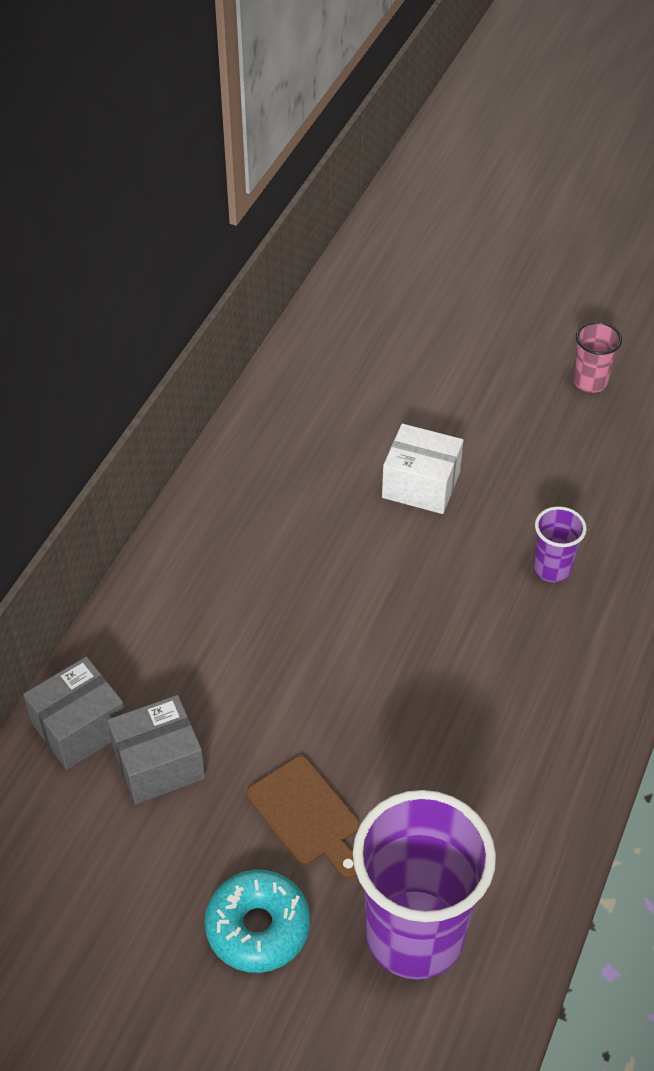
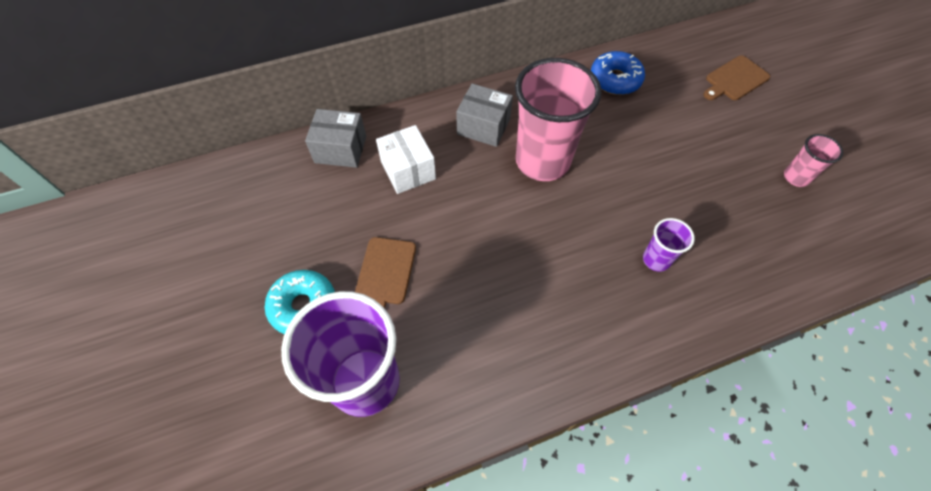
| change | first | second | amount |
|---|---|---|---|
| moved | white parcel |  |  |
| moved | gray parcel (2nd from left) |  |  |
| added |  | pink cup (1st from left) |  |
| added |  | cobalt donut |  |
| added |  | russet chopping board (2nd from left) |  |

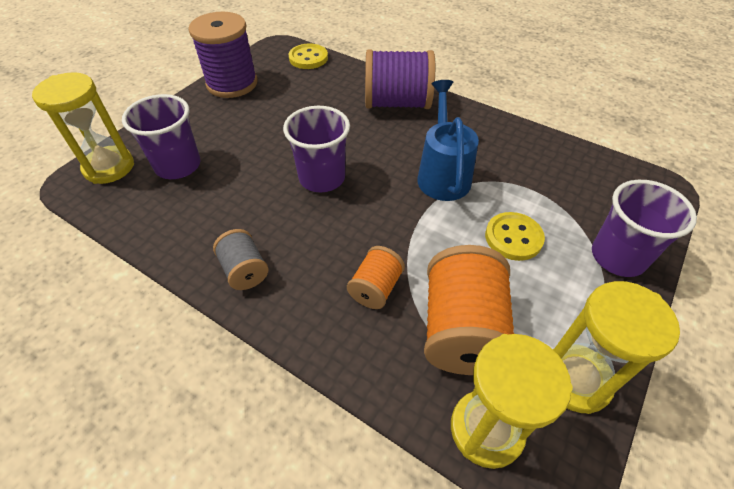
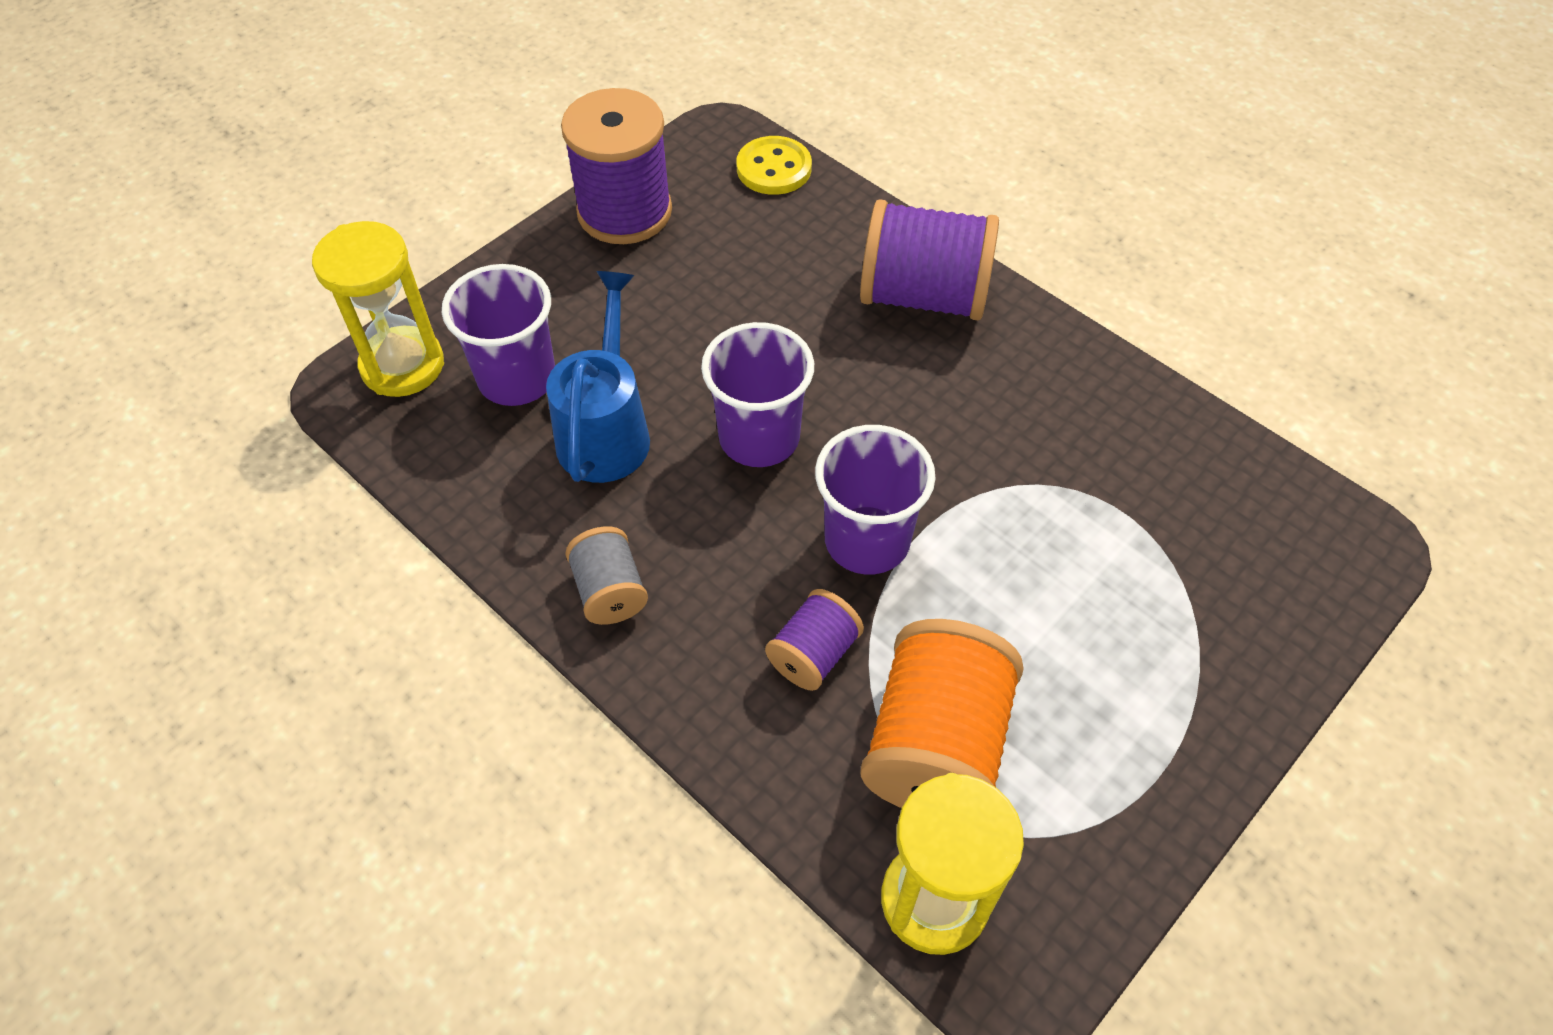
| change | first | second | amount |
|---|---|---|---|
| moved | cobalt watering pot |  |  |
| recoloured | orange-coloured spool (1st from left) | violet spool (2nd from left) |  |
| moved | violet cup (3rd from left) |  |  |
| removed | bright yellow sewing button (2nd from left) |  |  |
| removed | bright yellow sandglass (3rd from left) |  |  |

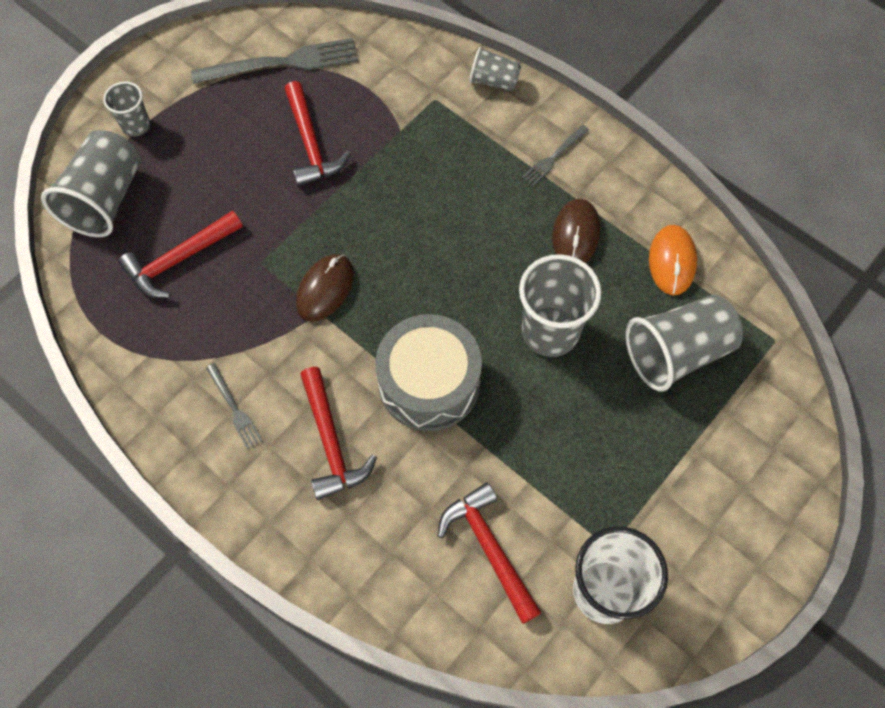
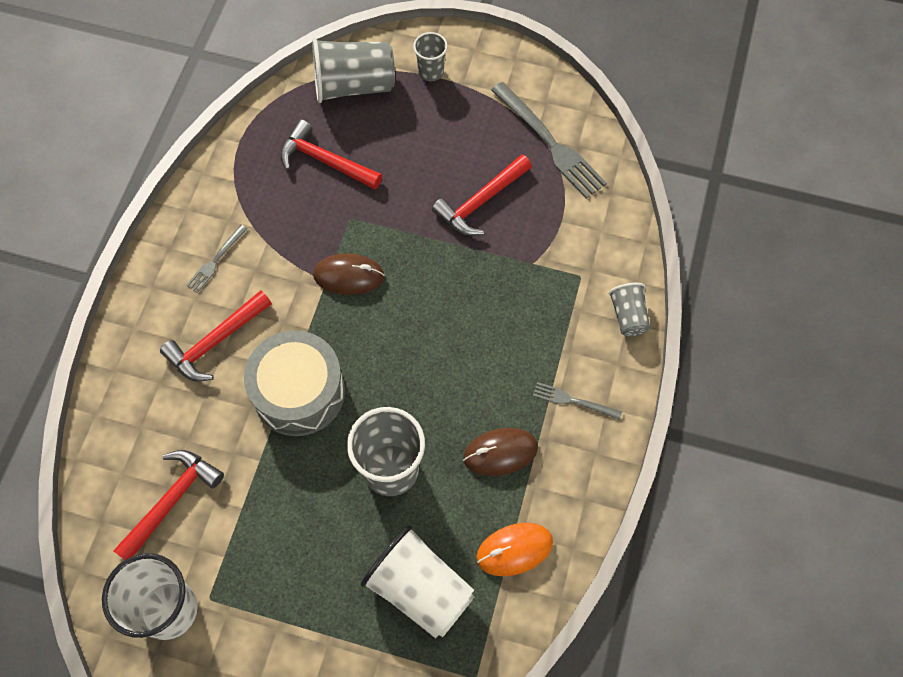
| change | first | second | amount |
|---|---|---|---|
| recoloured | gray cup (5th from left) | white cup (2nd from left) |  |

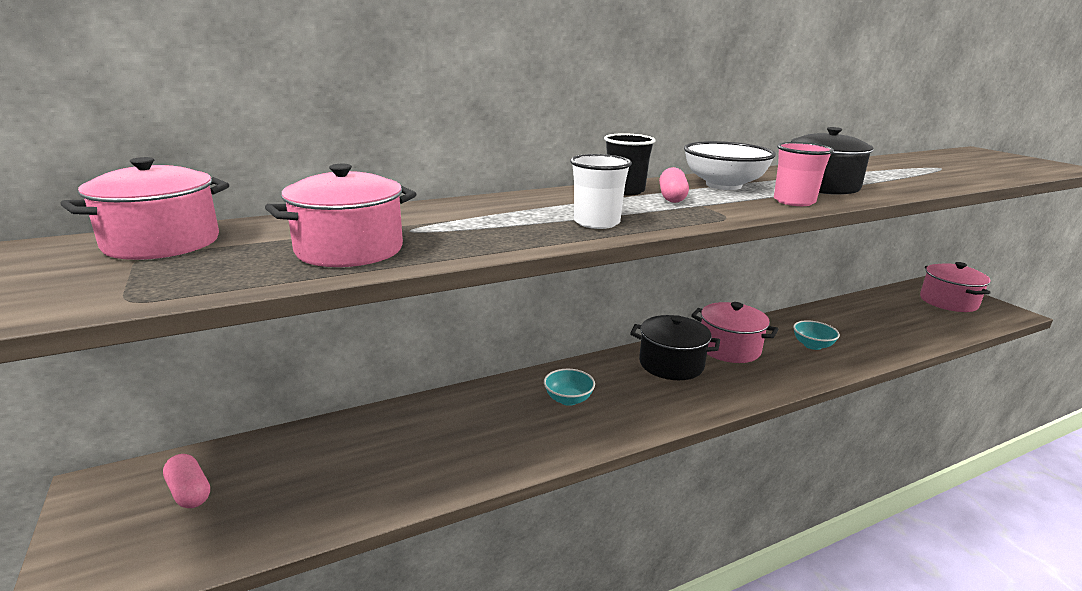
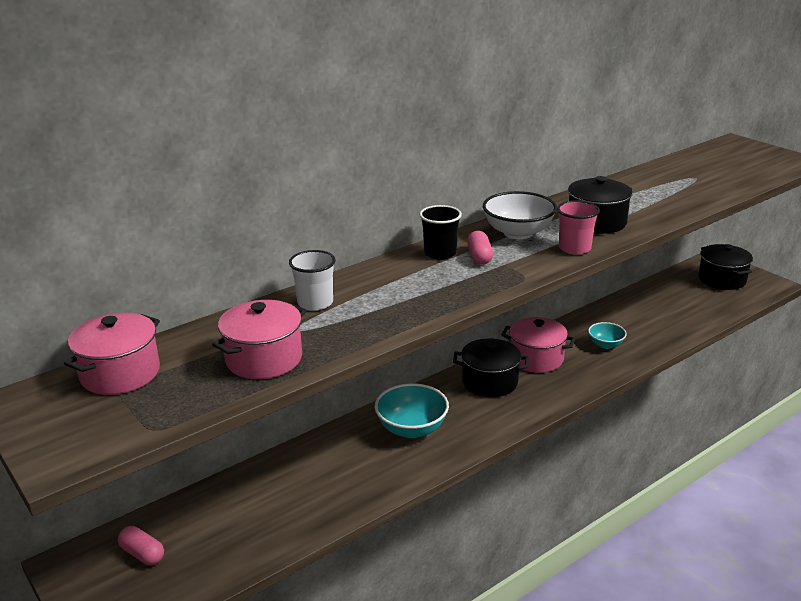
| change | first | second | amount |
|---|---|---|---|
| moved | white cup |  |  |
| resized | aqua bowl (1st from left) |  | x1.71 |
| recoloured | pink stockpot (4th from left) | ebony stockpot (3rd from left) |  |

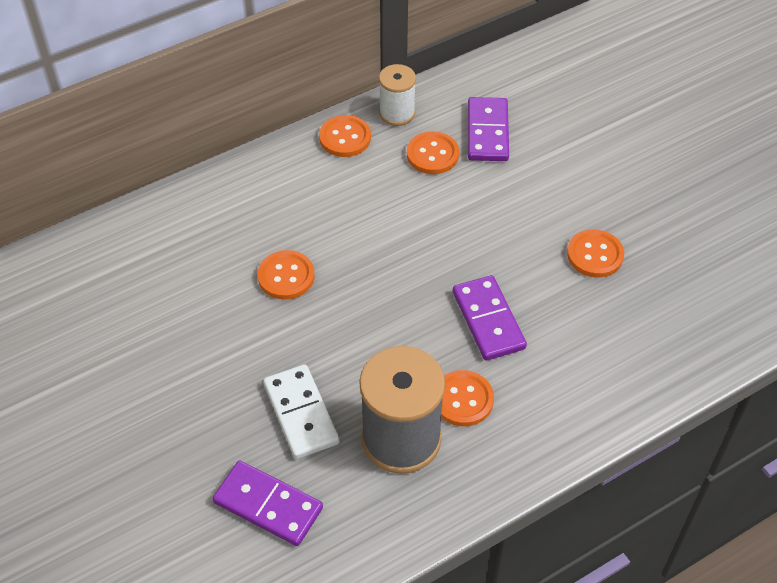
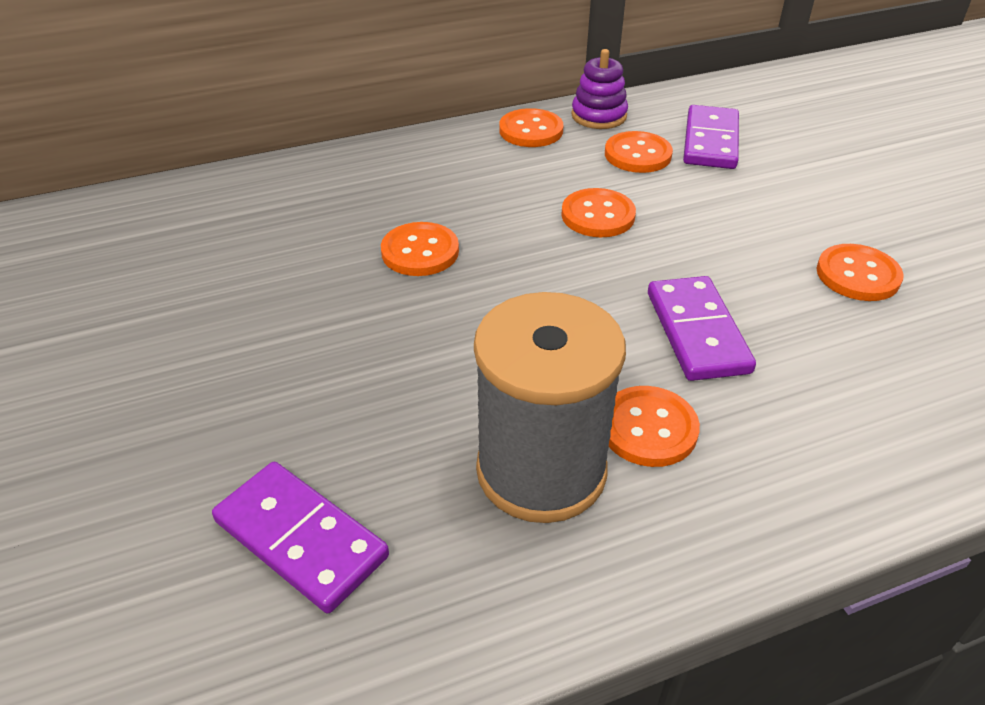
| change | first | second | amount |
|---|---|---|---|
| added |  | orange-coloured sewing button (3rd from left) |  |
| replaced | white spool | violet ring stacker |  |
| removed | white domino tile |  |  |

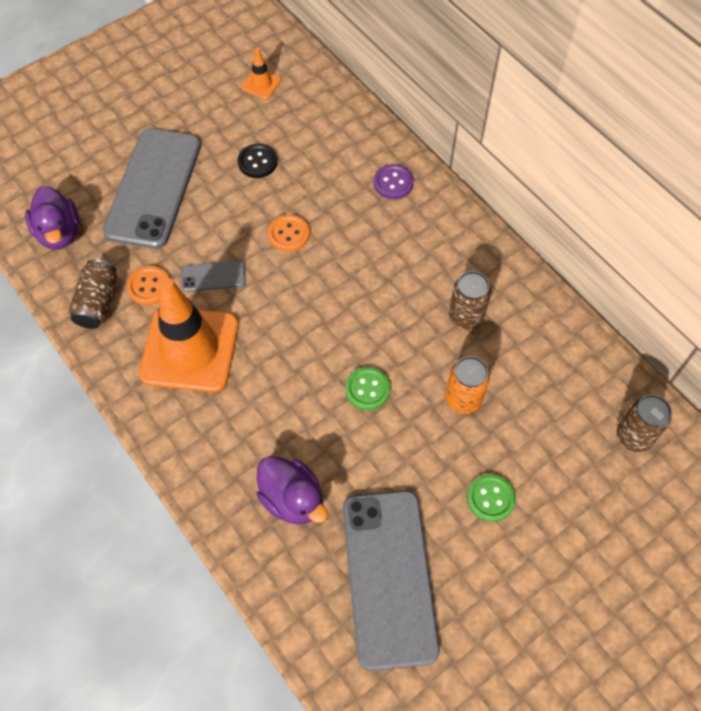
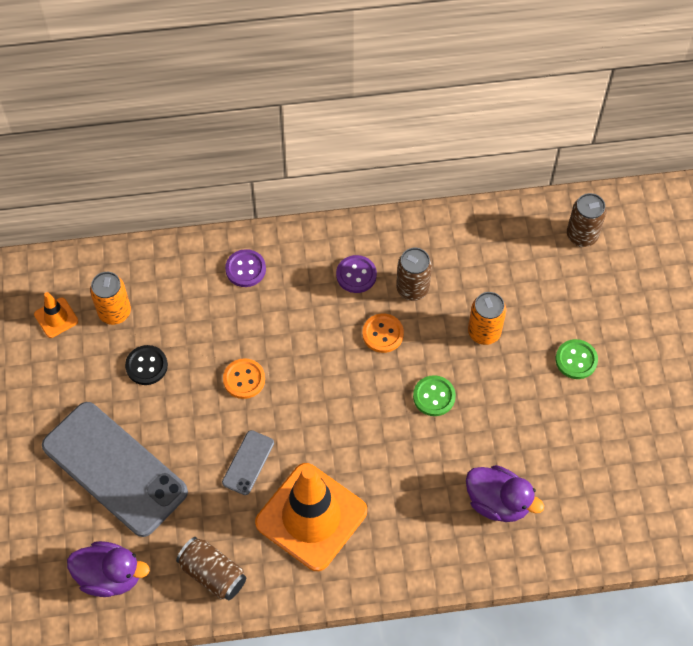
| change | first | second | amount |
|---|---|---|---|
| added |  | orange-coloured soda can (1st from left) |  |
| added |  | violet sewing button (2nd from left) |  |
| moved | orange-coloured sewing button (1st from left in the first image) | orange-coloured sewing button (2nd from left) |  |
| turned | violet duck (2nd from left) |  | 45 degrees clockwise |
| removed | gray phone (3rd from left) |  |  |

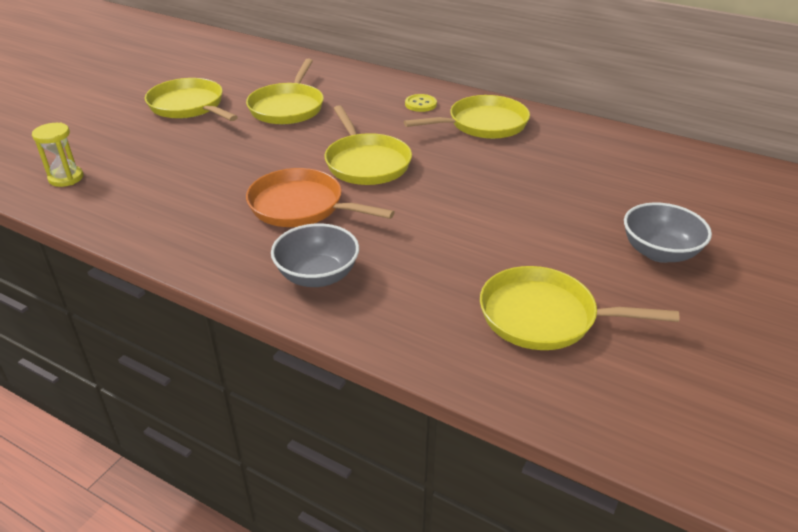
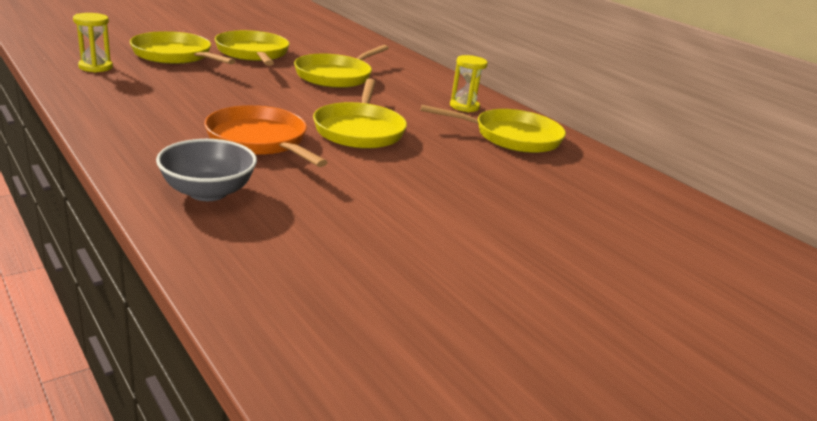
| change | first | second | amount |
|---|---|---|---|
| moved | bright yellow frying pan (5th from left in the first image) | bright yellow frying pan (1st from left) |  |
| replaced | bright yellow sewing button | bright yellow sandglass (2nd from left) |  |
| removed | gray bowl (2nd from left) |  |  |

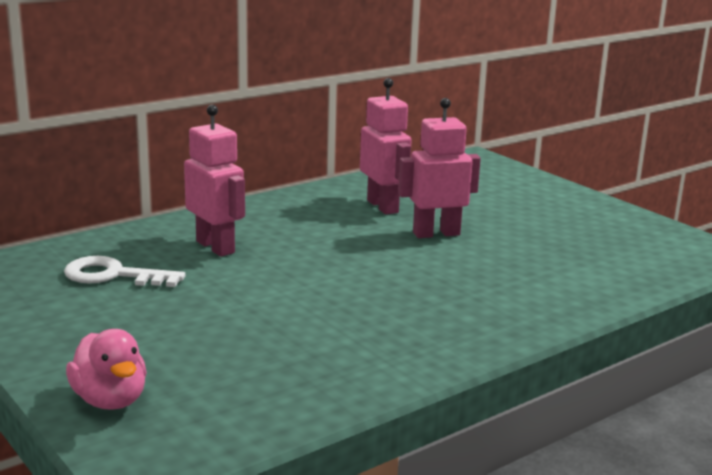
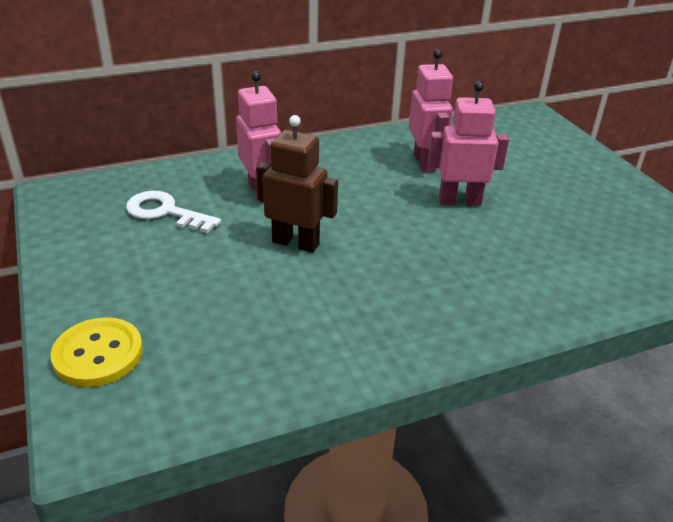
| change | first | second | amount |
|---|---|---|---|
| replaced | pink duck | bright yellow sewing button |  |
| added |  | russet robot figure |  |

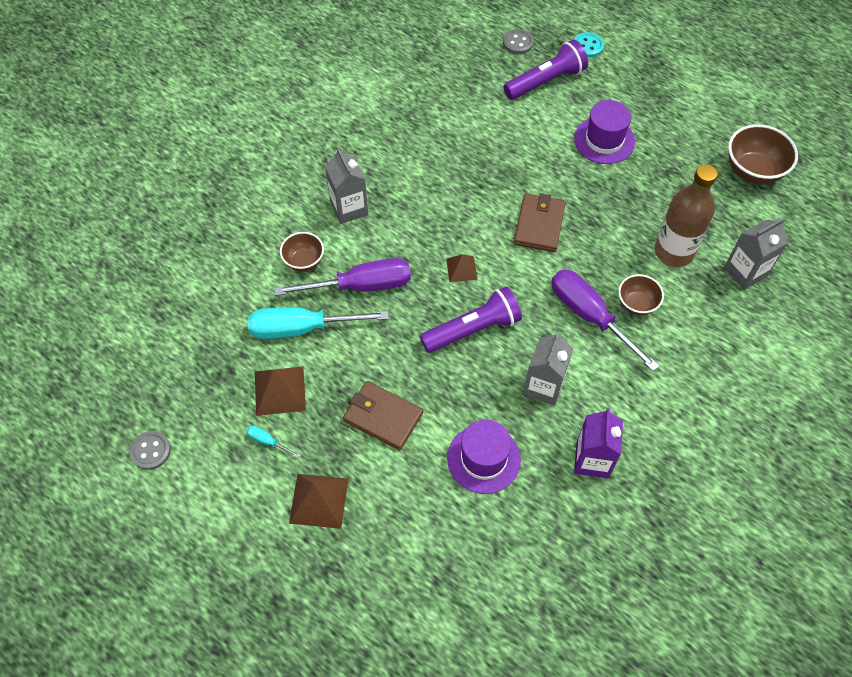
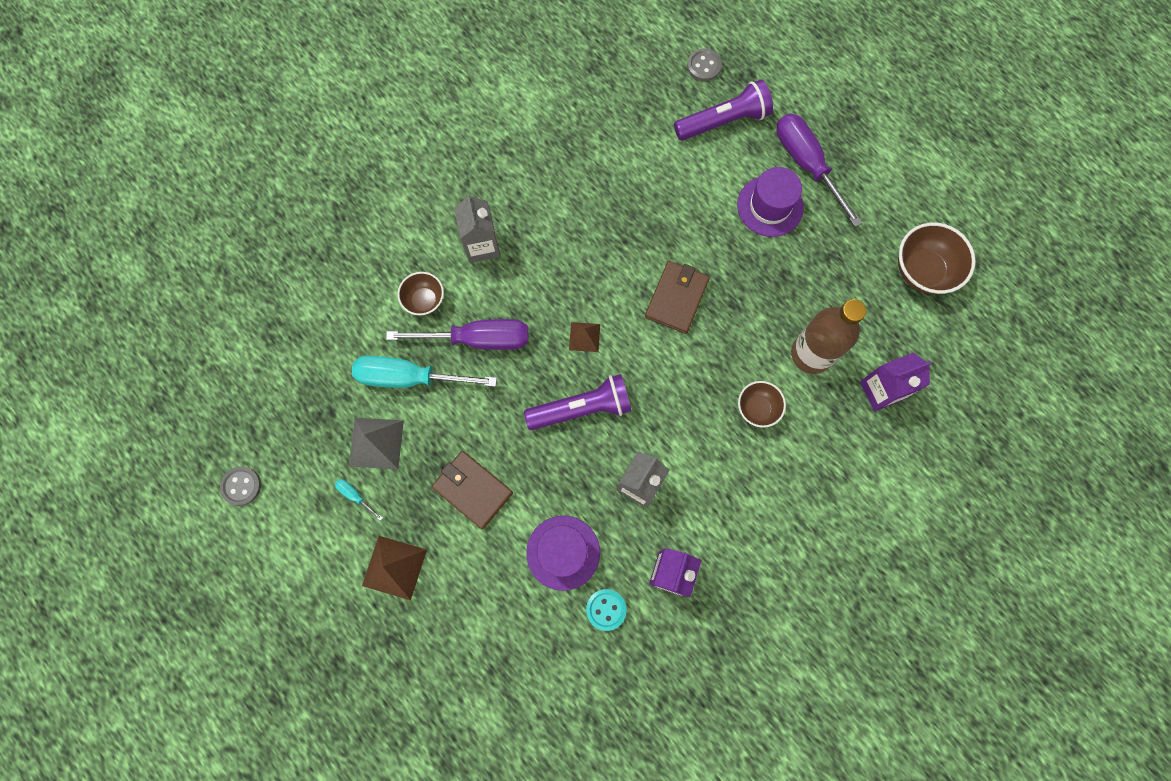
| change | first | second | amount |
|---|---|---|---|
| recoloured | russet solid pyramid (1st from left) | gray solid pyramid |  |
| moved | aqua sewing button |  |  |
| moved | violet flat screwdriver (2nd from left) |  |  |
| recoloured | gray milk carton (3rd from left) | violet milk carton (2nd from left) |  |

